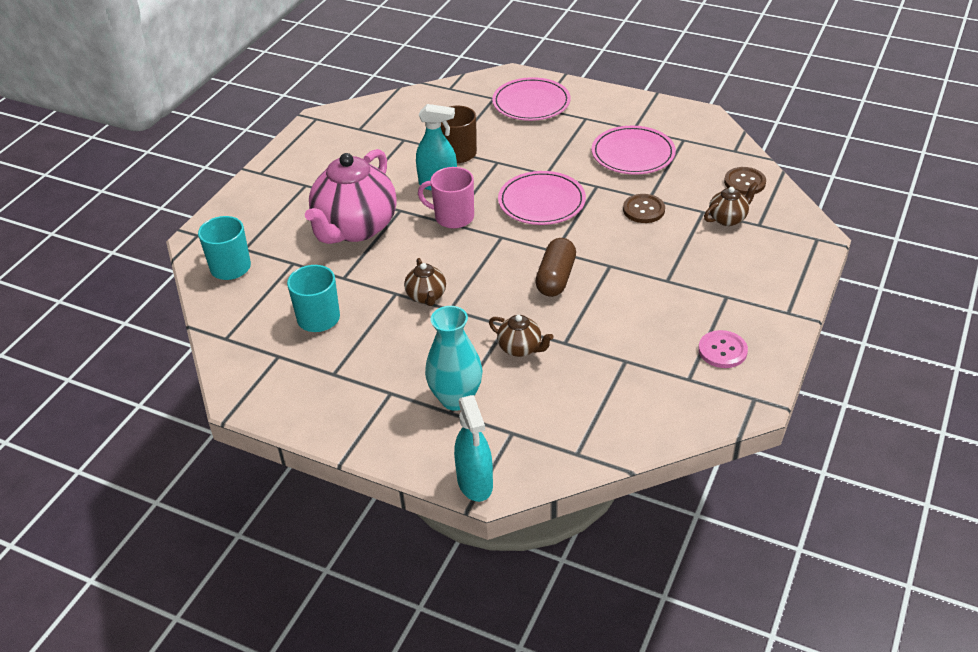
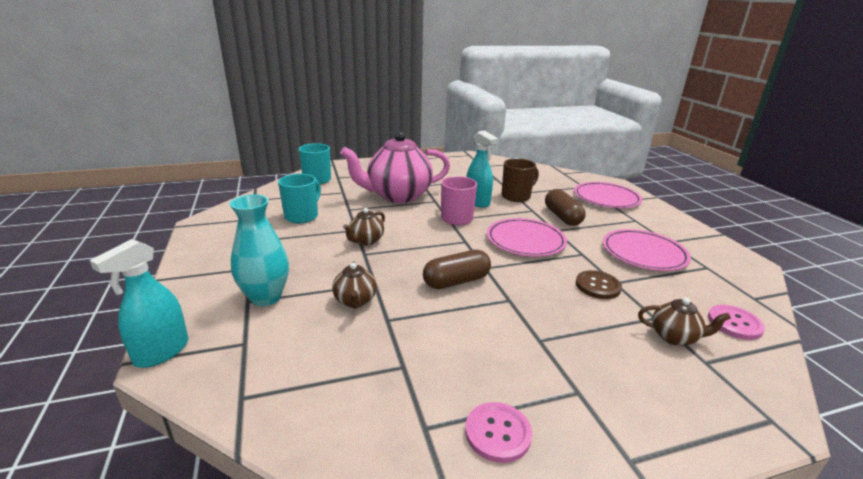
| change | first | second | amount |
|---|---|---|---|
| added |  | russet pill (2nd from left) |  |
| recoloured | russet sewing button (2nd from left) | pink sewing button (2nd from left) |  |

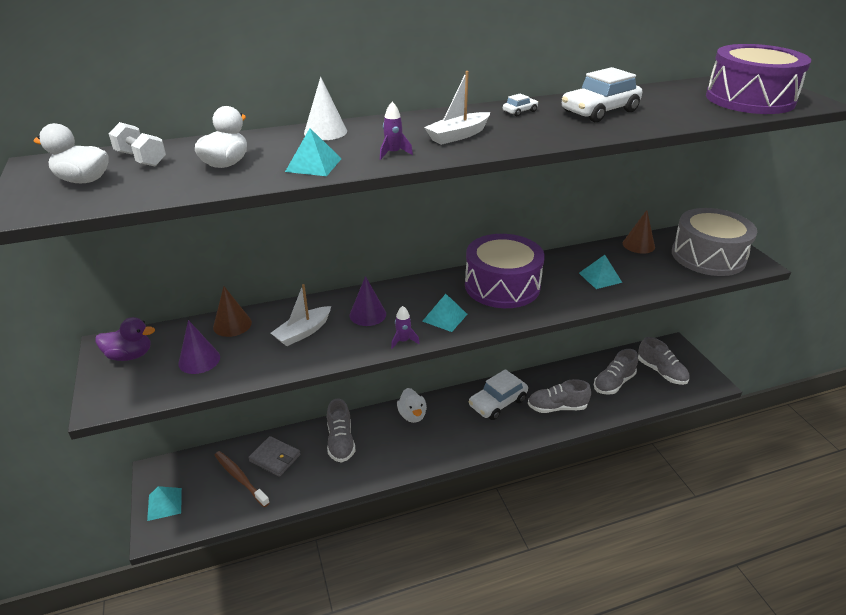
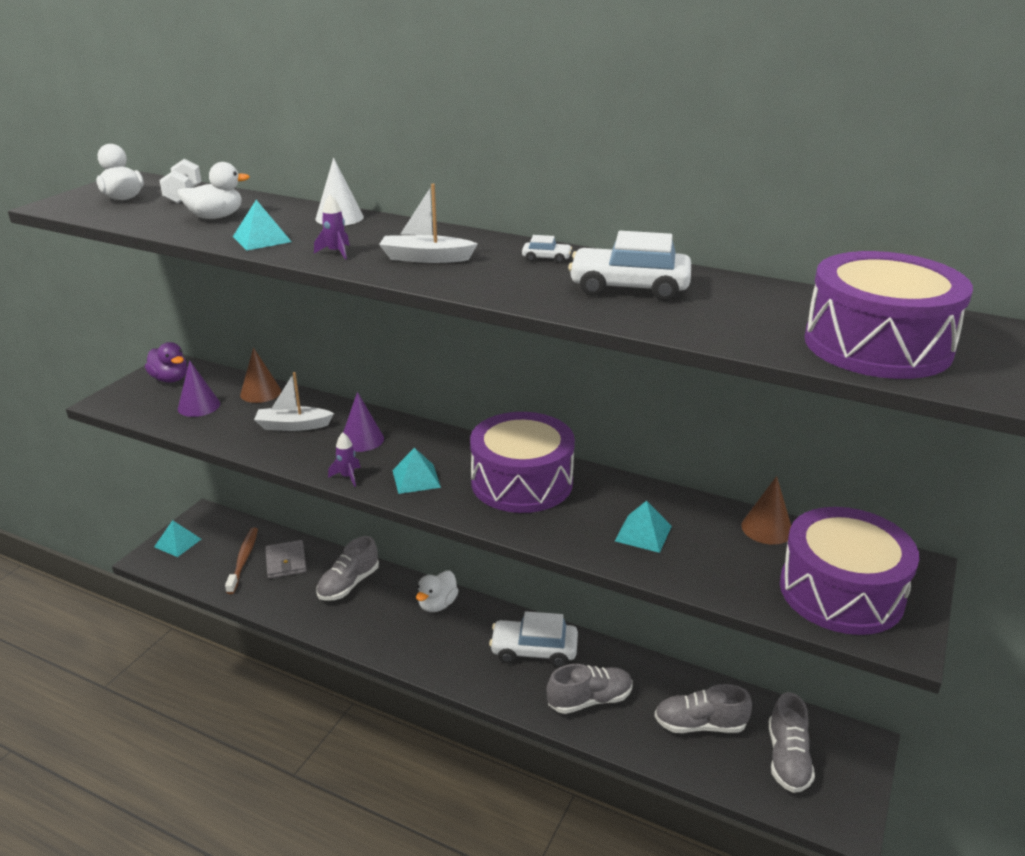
| change | first | second | amount |
|---|---|---|---|
| turned | gray sneaker (2nd from left) |  | 120 degrees clockwise |
| recoloured | gray drum | violet drum (2nd from left) |  |

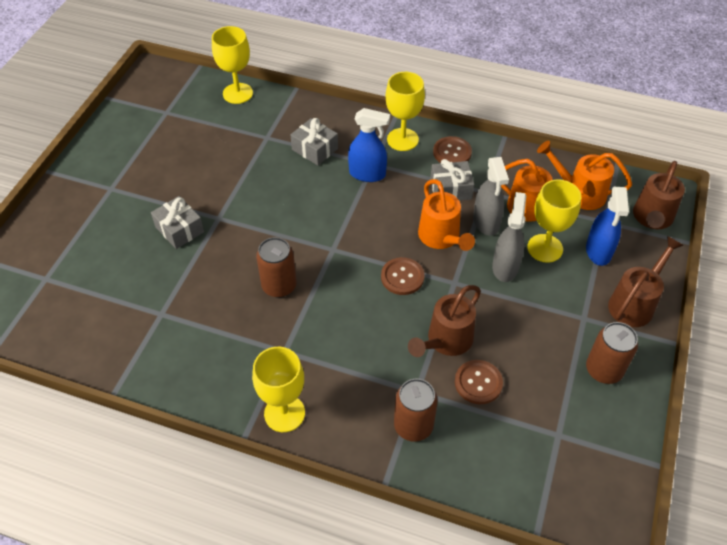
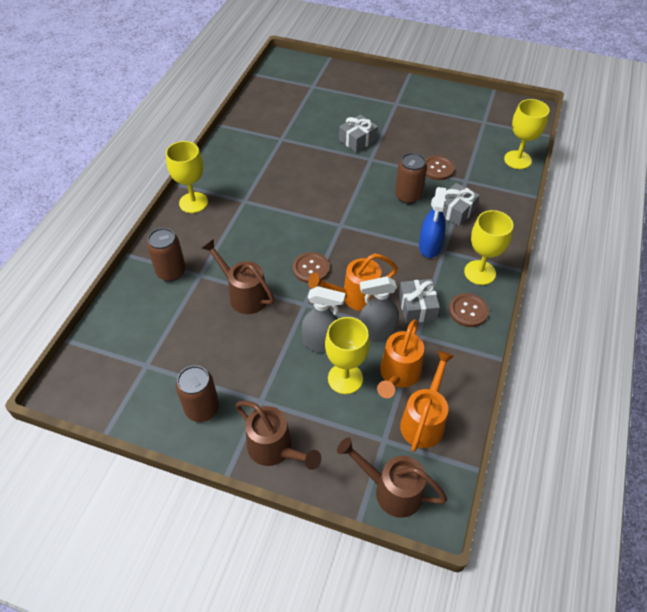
| change | first | second | amount |
|---|---|---|---|
| moved | russet soda can (1st from left in the first image) | russet soda can (3rd from left) |  |
| moved | russet sewing button (3rd from left in the first image) | russet sewing button (2nd from left) |  |
| removed | cobalt sprayer (2nd from left) |  |  |

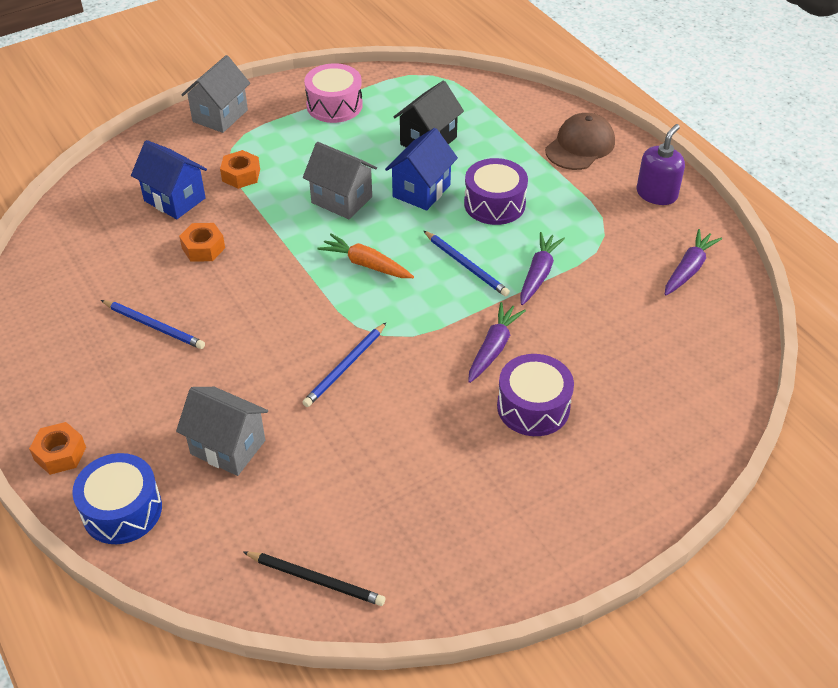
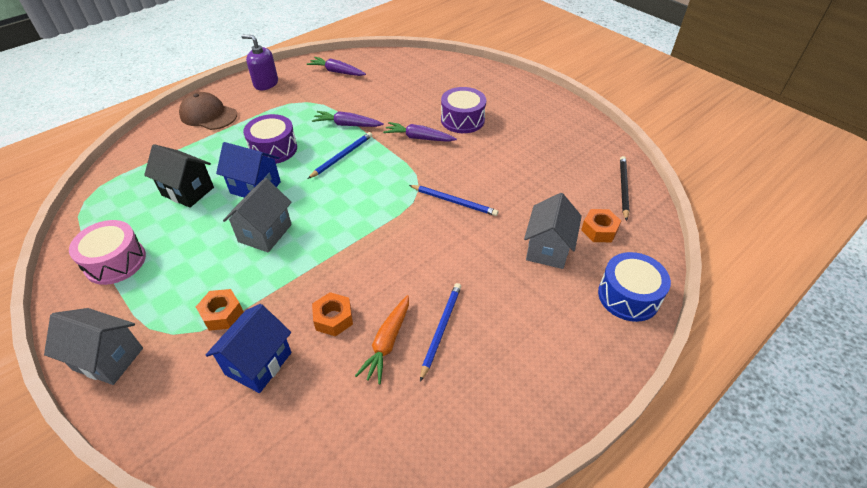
| change | first | second | amount |
|---|---|---|---|
| moved | orange-coloured root vegetable |  |  |
| moved | orange-coloured nut (1st from left in the first image) | orange-coloured nut (3rd from left) |  |

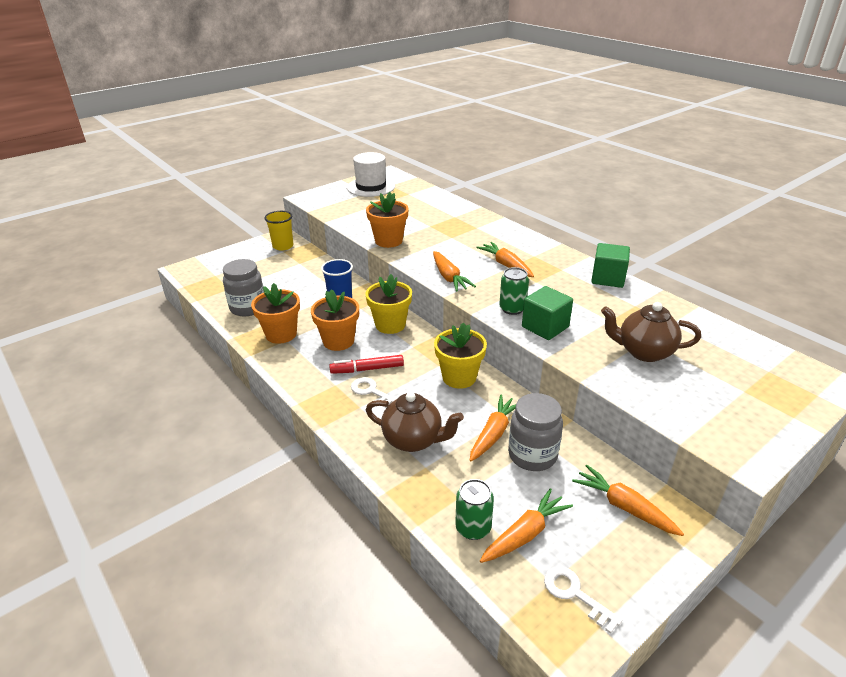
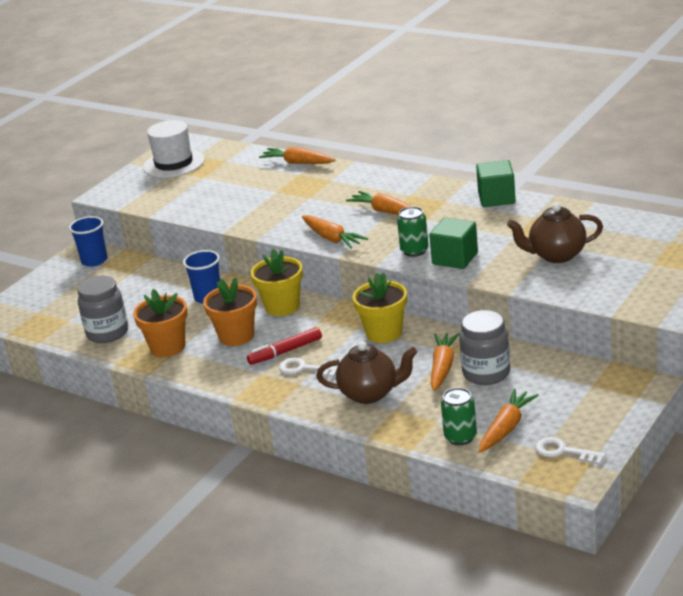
| change | first | second | amount |
|---|---|---|---|
| recoloured | bright yellow cup | cobalt cup (1st from left) |  |
| moved | orange-coloured root vegetable (5th from left in the first image) | orange-coloured root vegetable (1st from left) |  |
| removed | orange-coloured flower pot (3rd from left) |  |  |

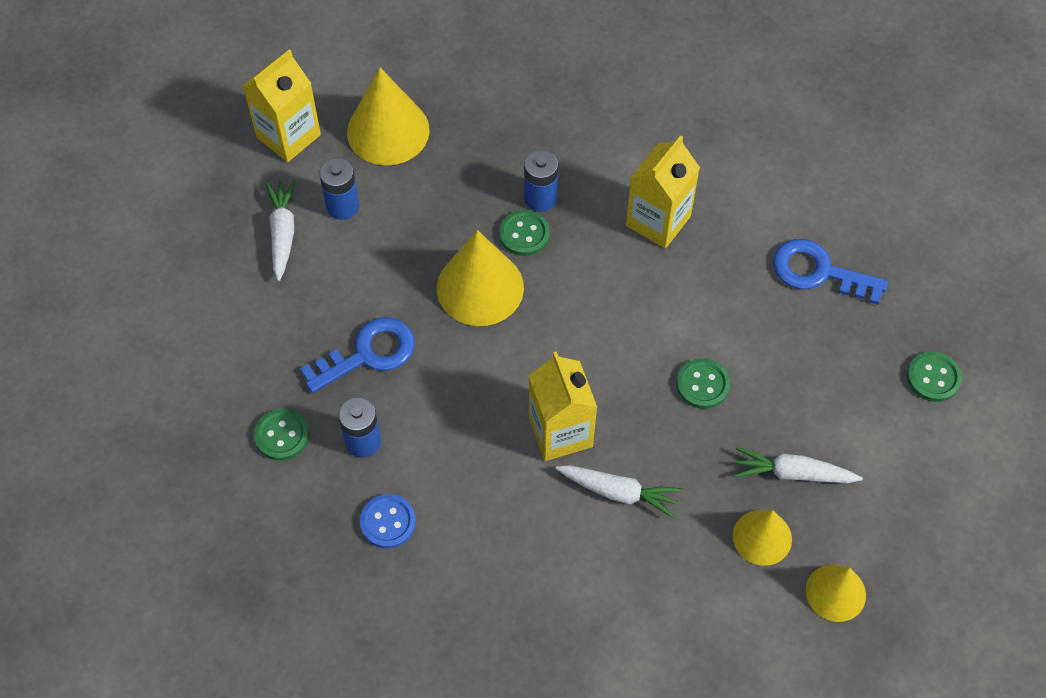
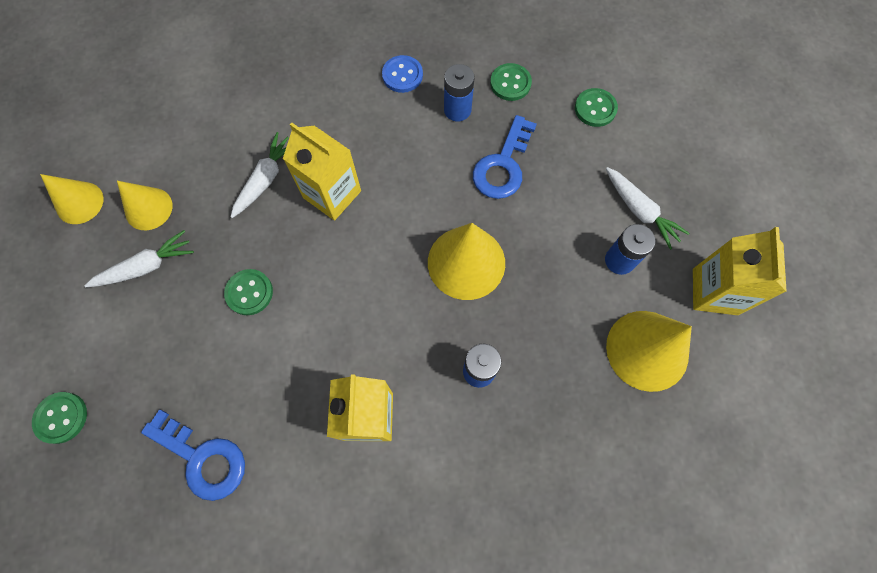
| change | first | second | amount |
|---|---|---|---|
| turned | cobalt latchkey (2nd from left in the first image) | cobalt latchkey (1st from left) | 45 degrees clockwise |
| turned | white root vegetable (2nd from left) |  | 135 degrees clockwise |
| moved | leaf-green sewing button (2nd from left in the first image) | leaf-green sewing button (4th from left) |  |

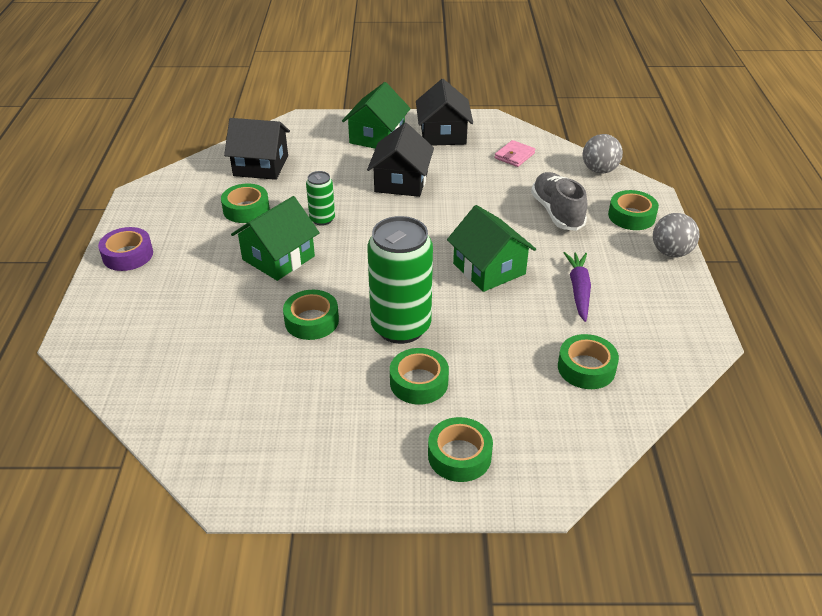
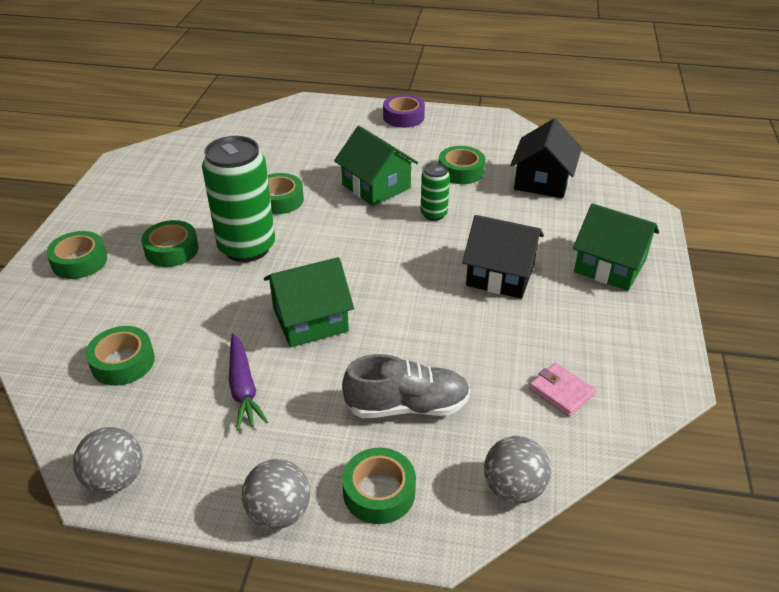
| change | first | second | amount |
|---|---|---|---|
| added |  | gray ball (1st from left) |  |
| turned | violet root vegetable |  | 60 degrees clockwise |
| removed | ebony toy house (3rd from left) |  |  |

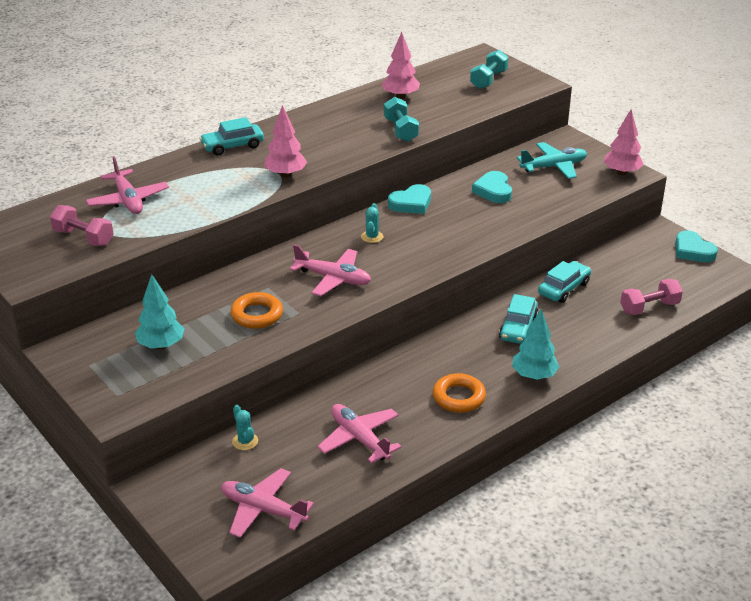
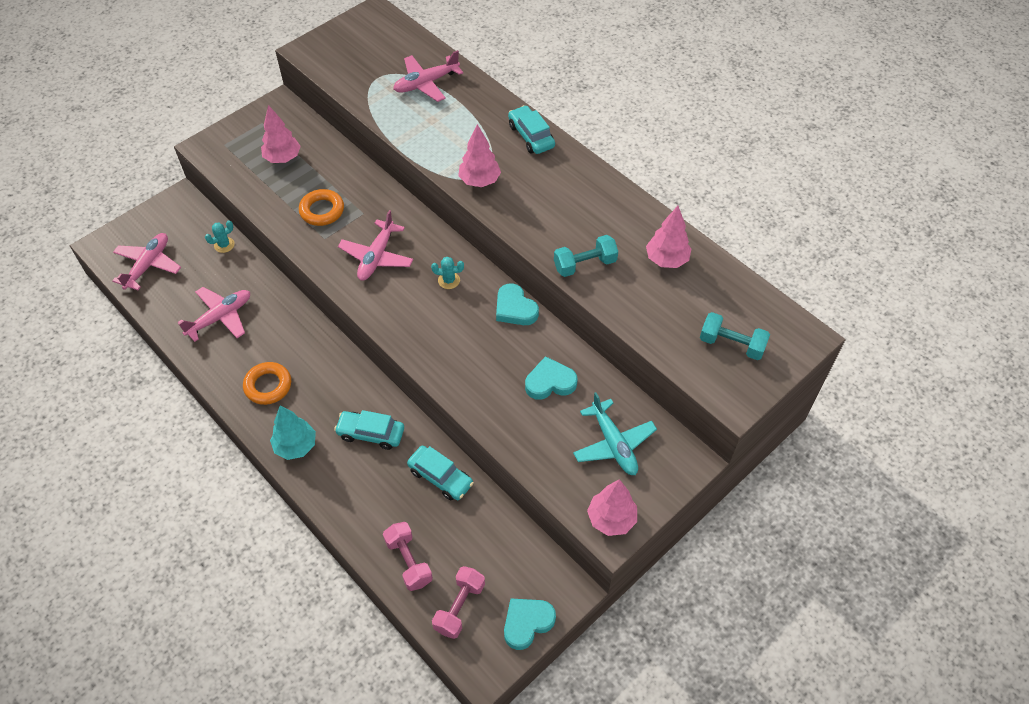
| change | first | second | amount |
|---|---|---|---|
| recoloured | aqua tree (1st from left) | pink tree (1st from left) |  |
| moved | pink free weight (1st from left in the first image) | pink free weight (2nd from left) |  |

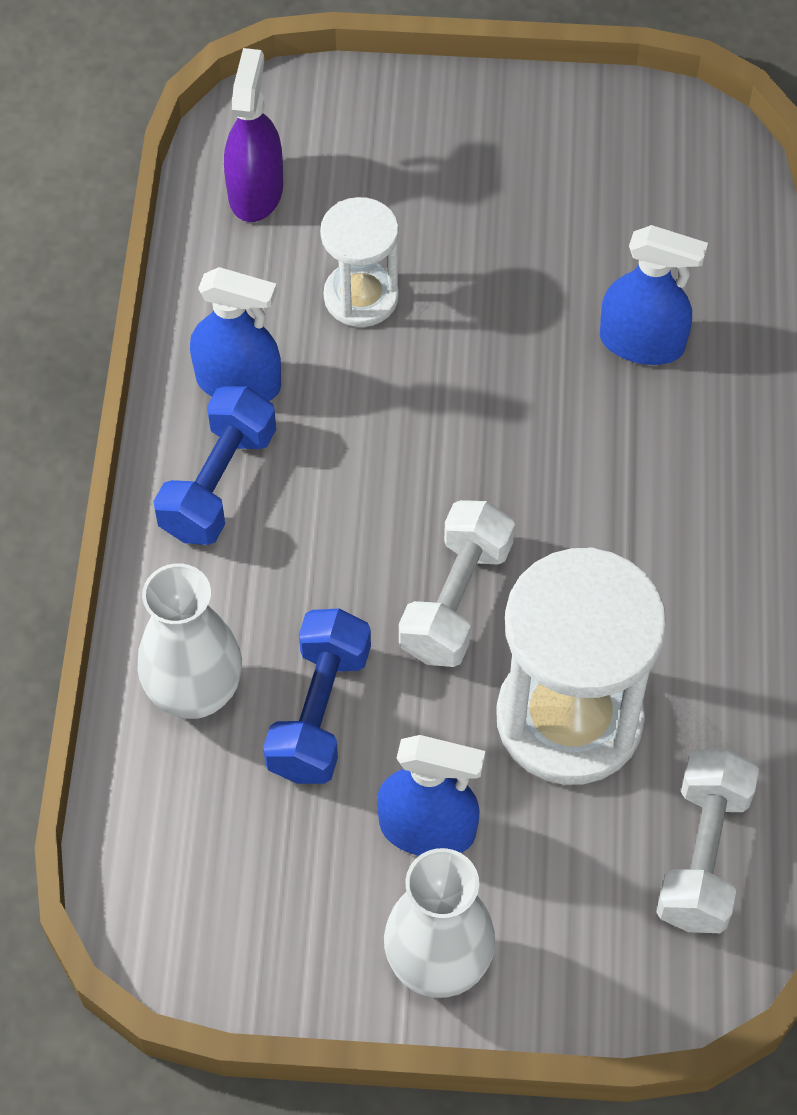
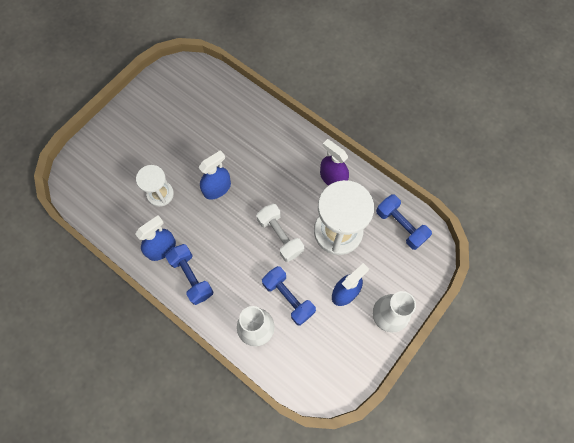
| change | first | second | amount |
|---|---|---|---|
| moved | cobalt sprayer (3rd from left in the first image) | cobalt sprayer (2nd from left) |  |
| moved | violet sprayer |  |  |
| recoloured | white free weight (2nd from left) | cobalt free weight (3rd from left) |  |

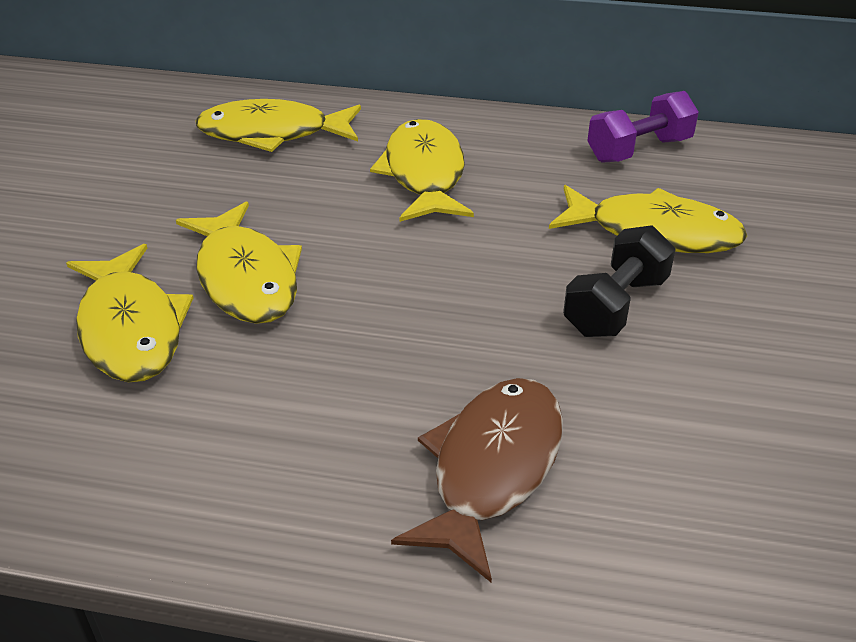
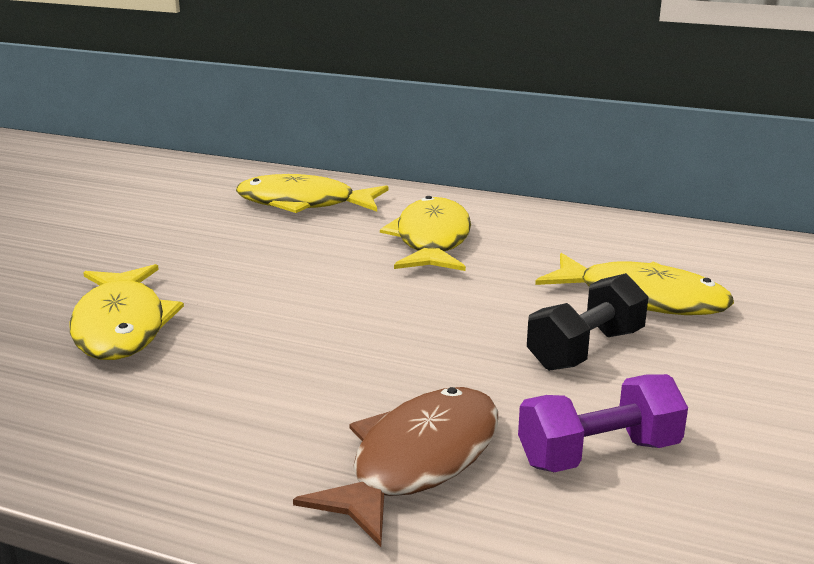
| change | first | second | amount |
|---|---|---|---|
| moved | violet free weight |  |  |
| removed | bright yellow fish figure (2nd from left) |  |  |

